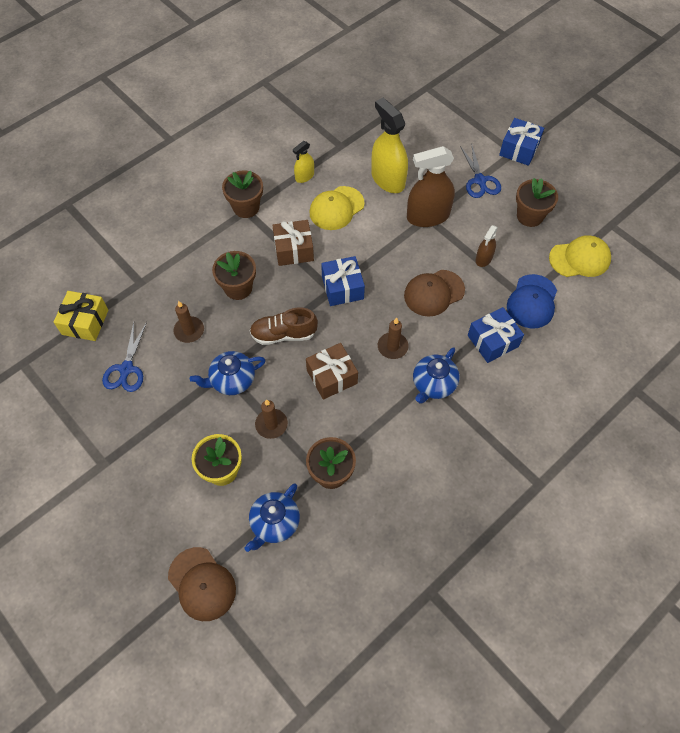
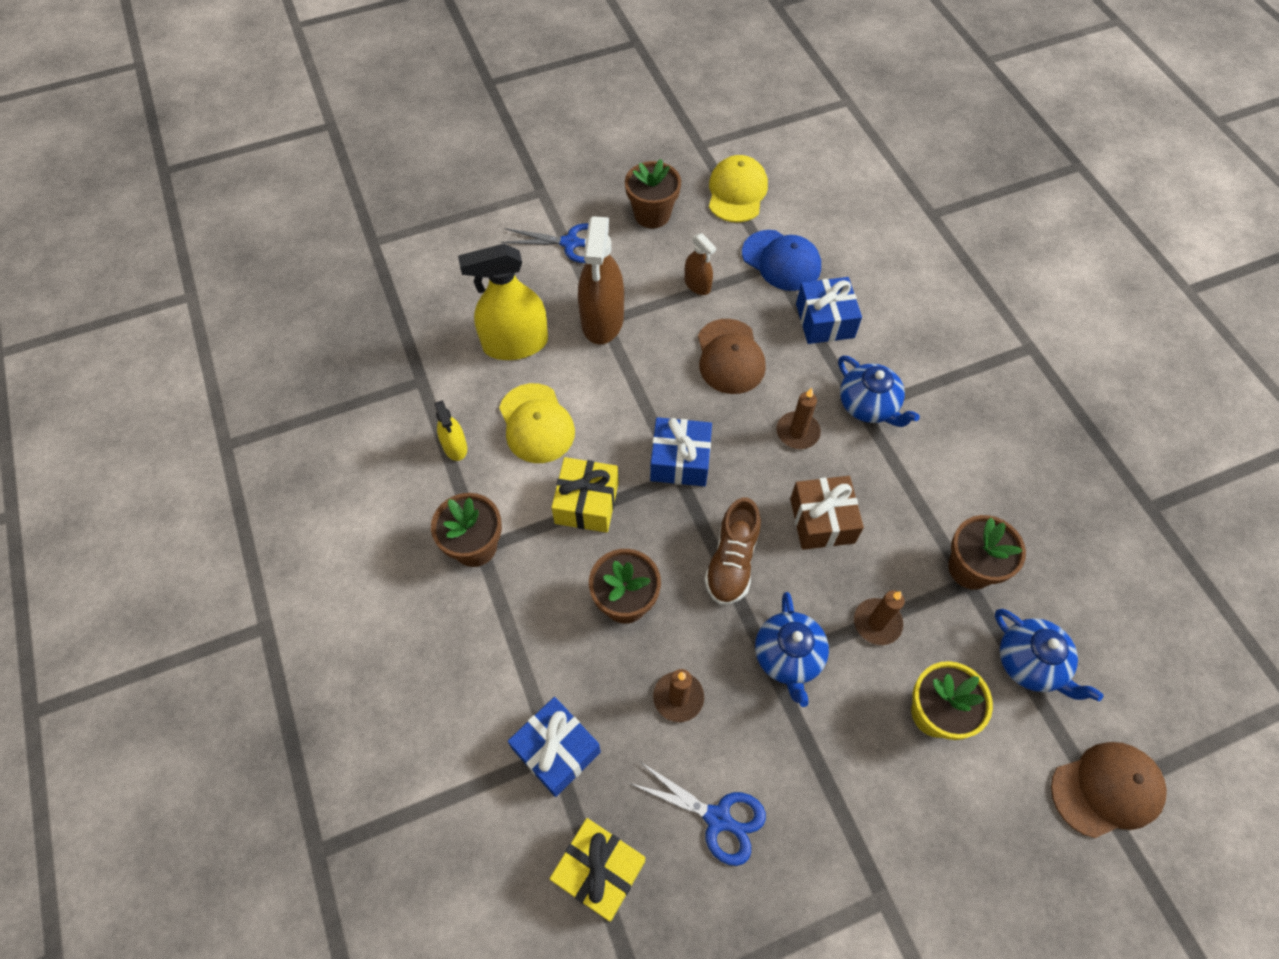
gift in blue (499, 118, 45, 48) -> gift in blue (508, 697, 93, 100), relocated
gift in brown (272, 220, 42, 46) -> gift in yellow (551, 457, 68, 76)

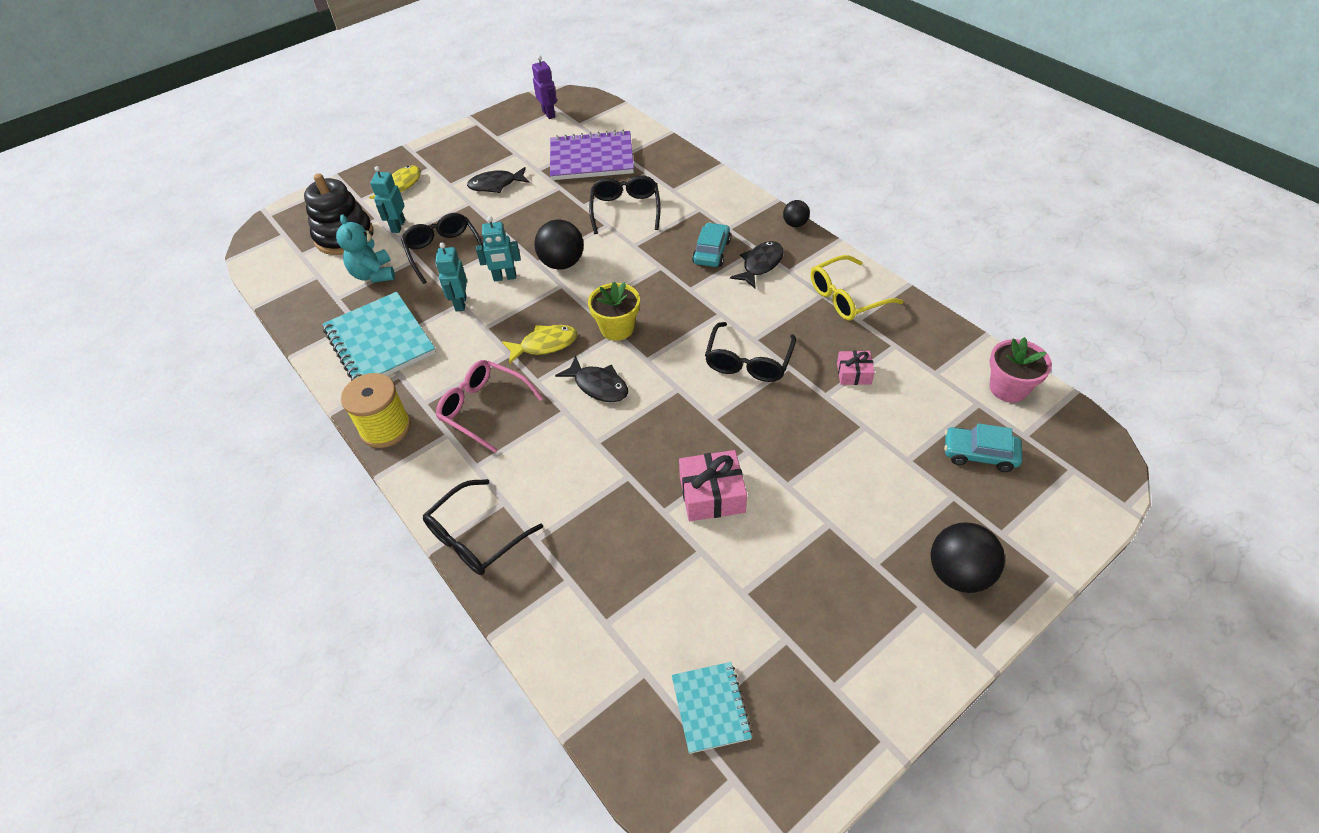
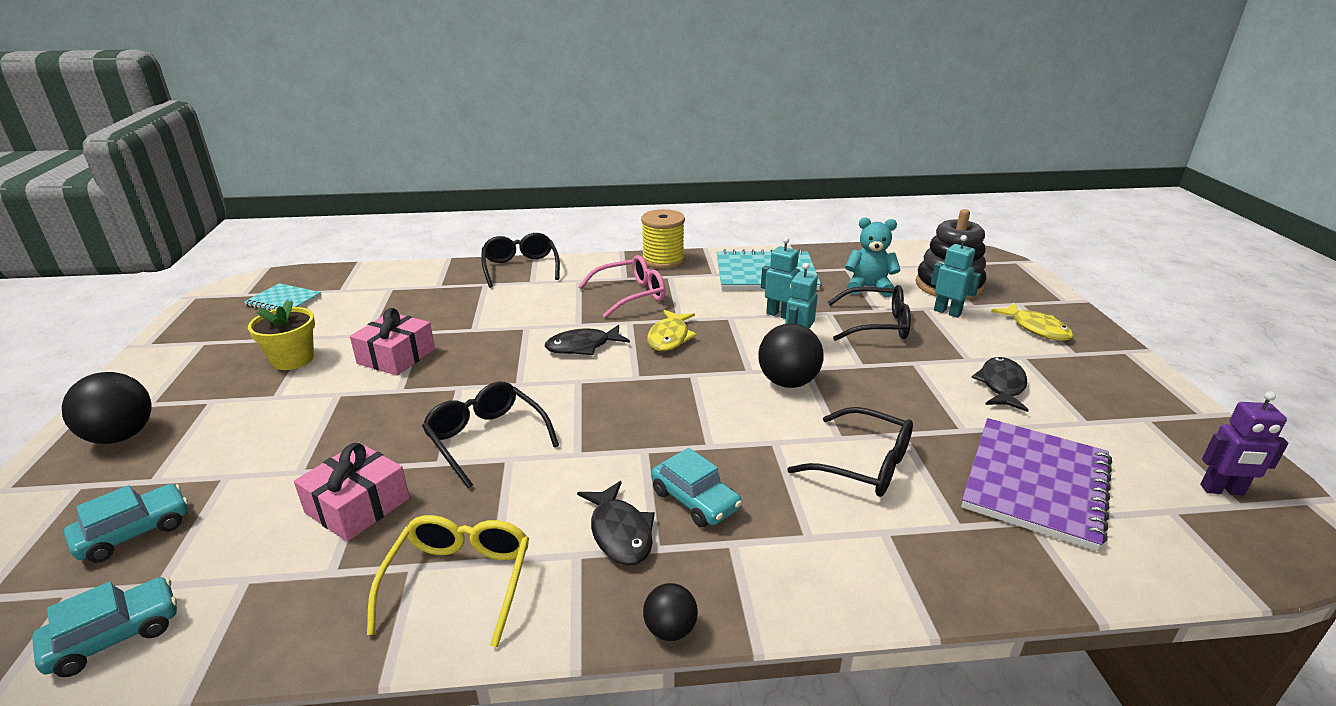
flower pot in pink (989, 337, 63, 66) -> car in turquoise (32, 577, 145, 100)
flower pot in yellow (588, 281, 52, 60) -> flower pot in yellow (248, 300, 67, 70), relocated
gift in pink (837, 351, 38, 34) -> gift in pink (294, 442, 116, 100), x1.66

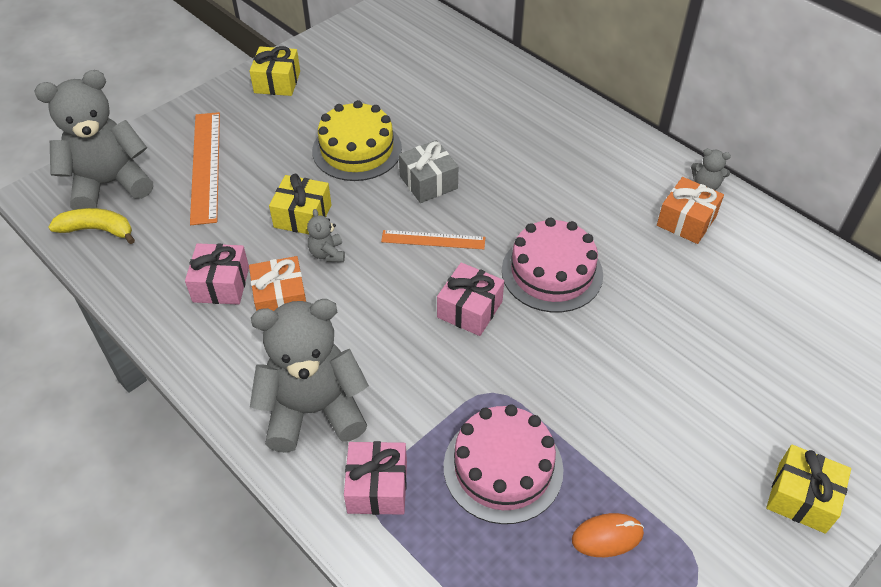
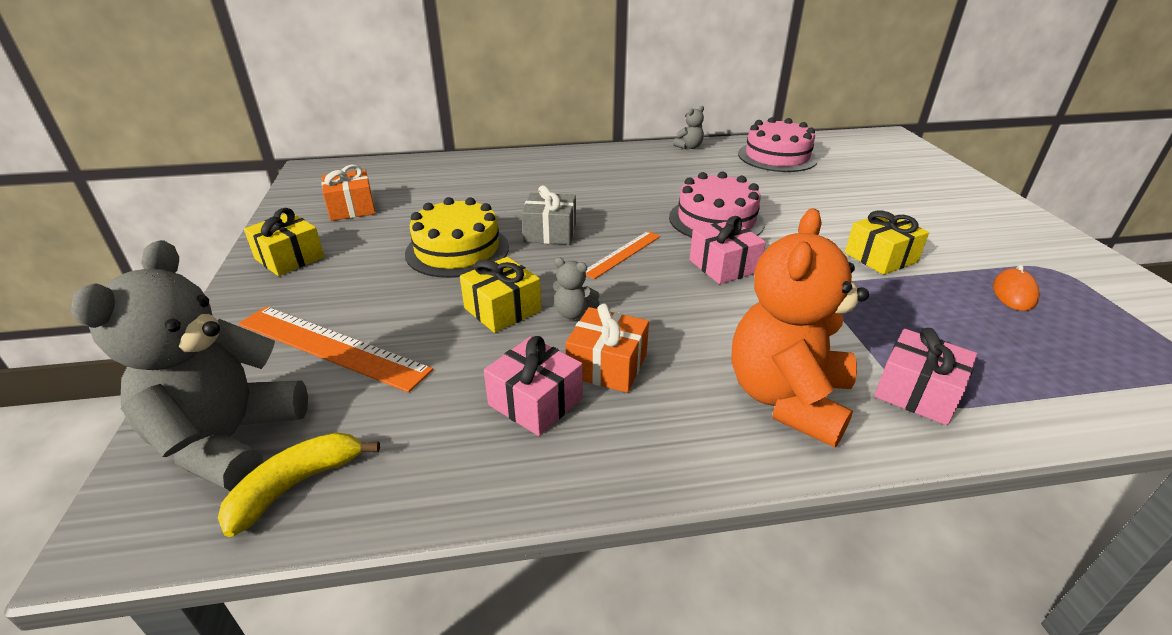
gift in orange (657, 177, 67, 67) -> gift in orange (322, 165, 54, 56), relocated
teddy bear in grey (250, 299, 119, 154) -> teddy bear in orange (731, 208, 138, 239)
cake in pink (443, 404, 120, 120) -> cake in pink (738, 117, 80, 55), relocated
gift in yellow (766, 444, 85, 90) -> gift in yellow (845, 210, 84, 65), relocated

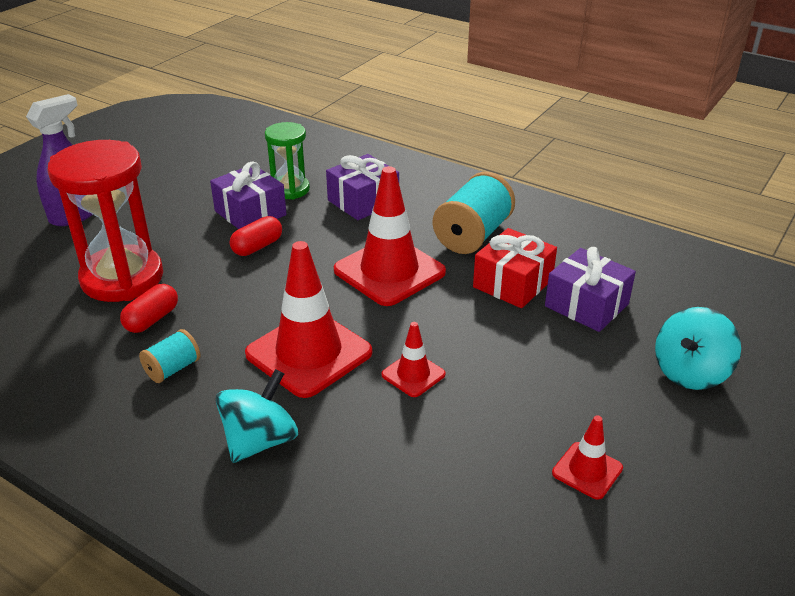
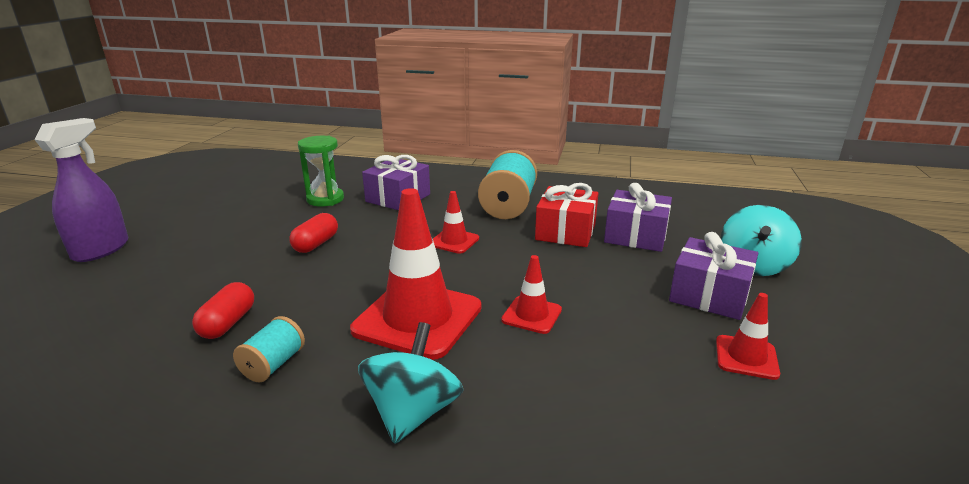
traffic cone in red (334, 166, 112, 140) -> traffic cone in red (433, 191, 46, 63), x0.49
gift in purple (210, 161, 76, 68) -> gift in purple (669, 232, 89, 88), relocated
hourglass in red (48, 140, 115, 162) -> none

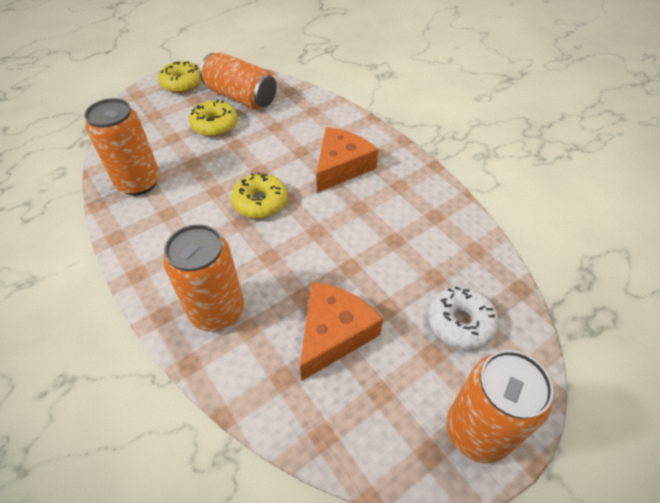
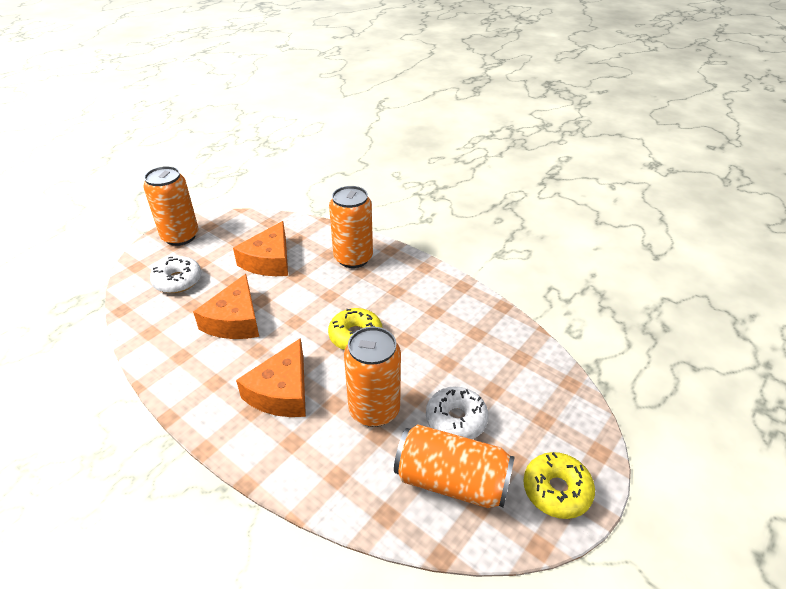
none -> cheese in orange (193, 274, 66, 65)
can in orange (84, 98, 76, 98) -> can in orange (344, 327, 57, 100), relocated
donut in yellow (189, 100, 49, 37) -> donut in white (426, 386, 63, 53)

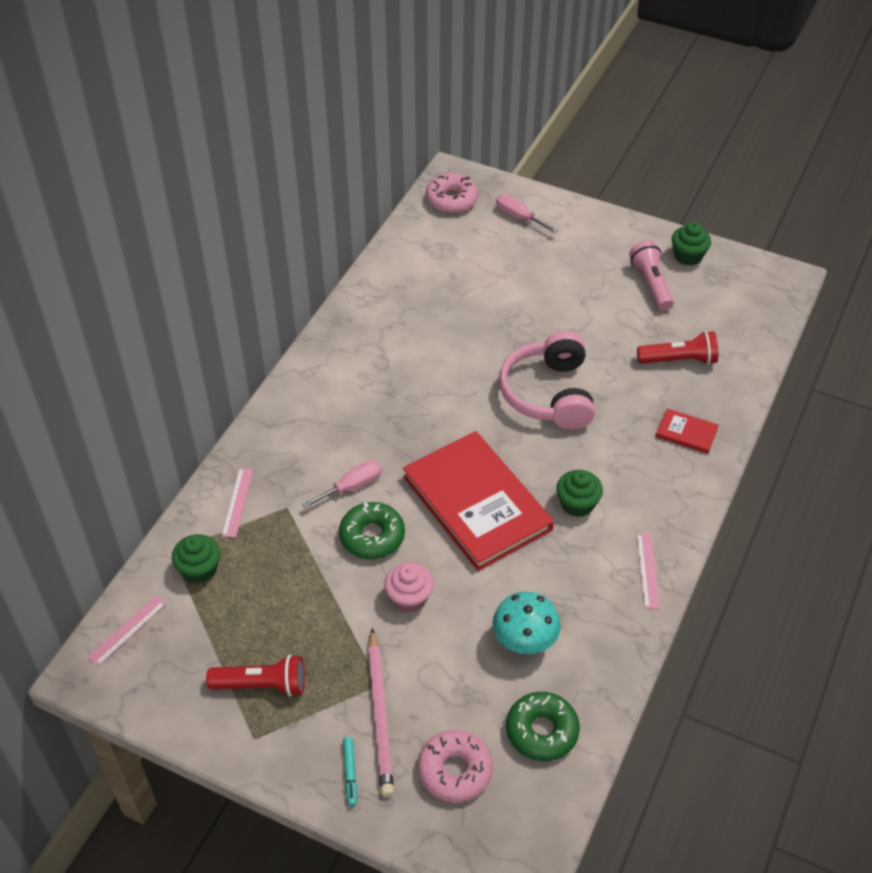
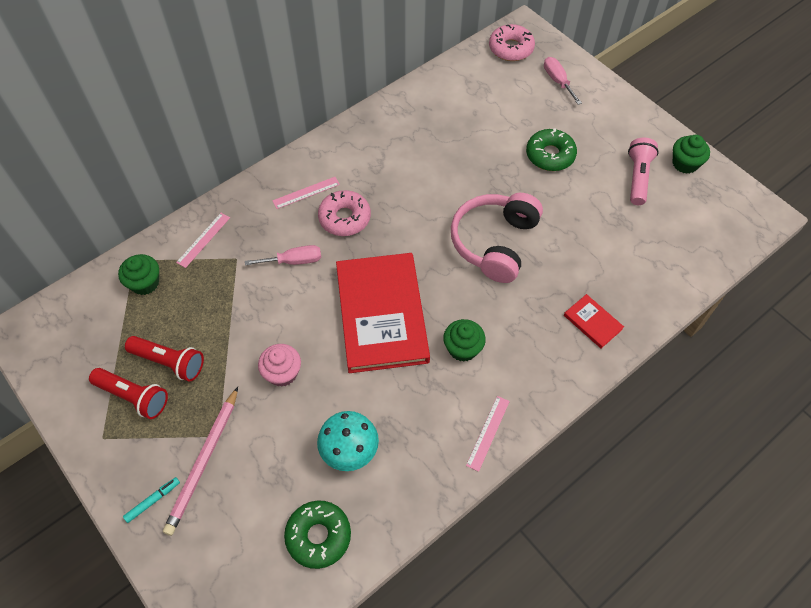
marker in turquoise (343, 737, 14, 70) -> marker in turquoise (123, 477, 57, 46), 150 degrees counterclockwise
flashlight in red (637, 331, 81, 34) -> flashlight in red (125, 336, 79, 46), relocated
ruler in pink (87, 596, 79, 70) -> ruler in pink (272, 177, 68, 32), relocated
donut in pink (418, 730, 75, 72) -> donut in pink (318, 190, 53, 46), relocated
donut in green (339, 502, 66, 57) -> donut in green (526, 128, 51, 43), relocated

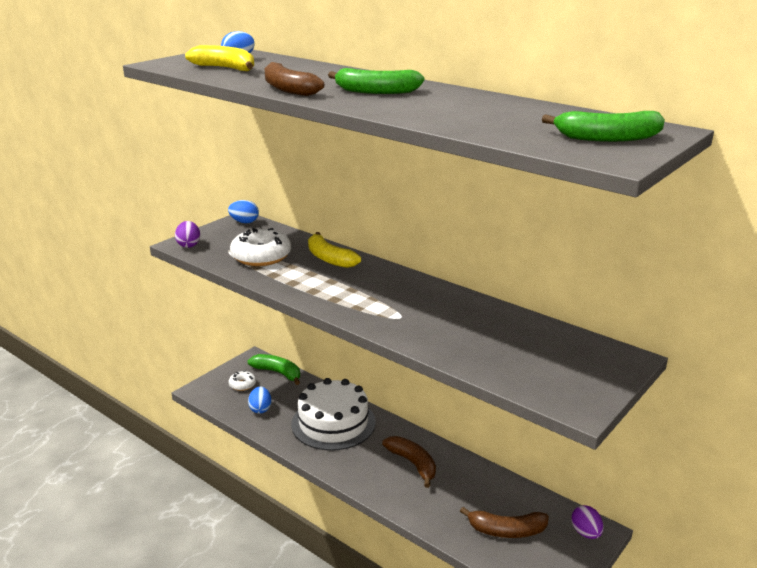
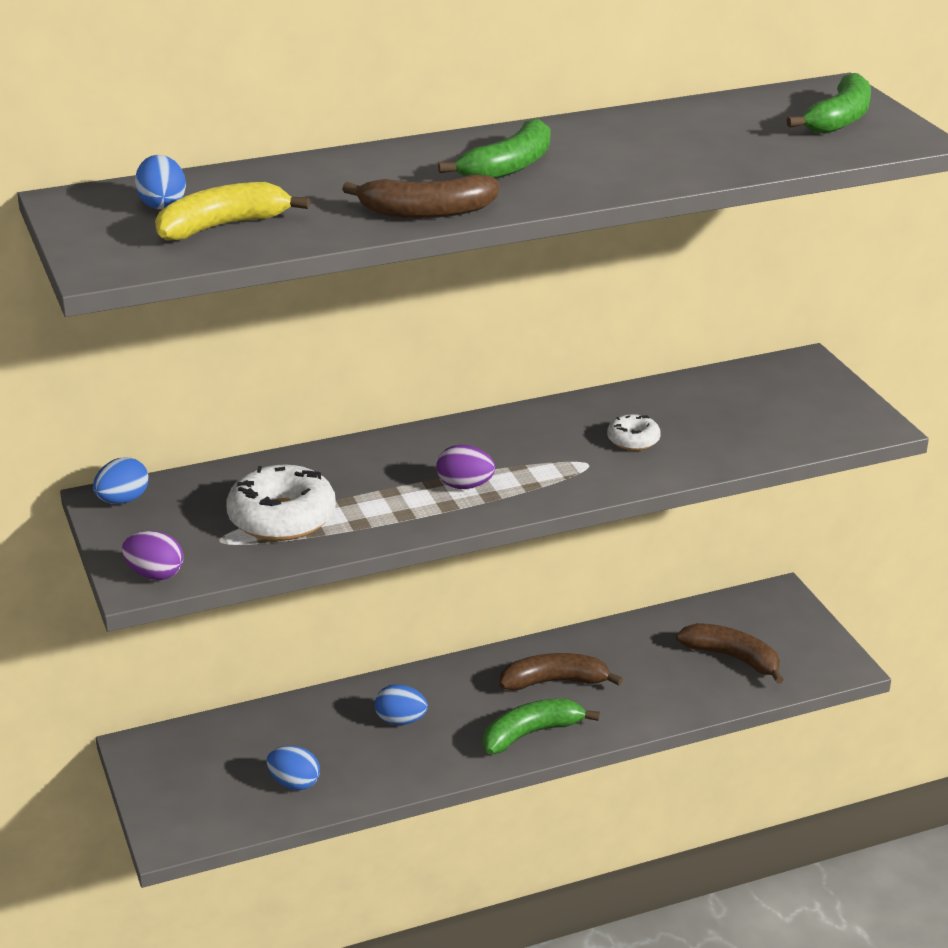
cake in white (291, 378, 85, 73) -> egg in blue (375, 684, 53, 41)
egg in purple (571, 505, 32, 34) -> egg in purple (436, 445, 59, 44), relocated
banana in green (248, 354, 52, 31) -> banana in green (483, 699, 117, 55), relocated
donut in white (228, 371, 28, 20) -> donut in white (607, 414, 54, 37), relocated
banana in brown (460, 507, 89, 31) -> banana in brown (676, 623, 108, 61), 90 degrees counterclockwise
banana in yellow (308, 232, 53, 36) -> none

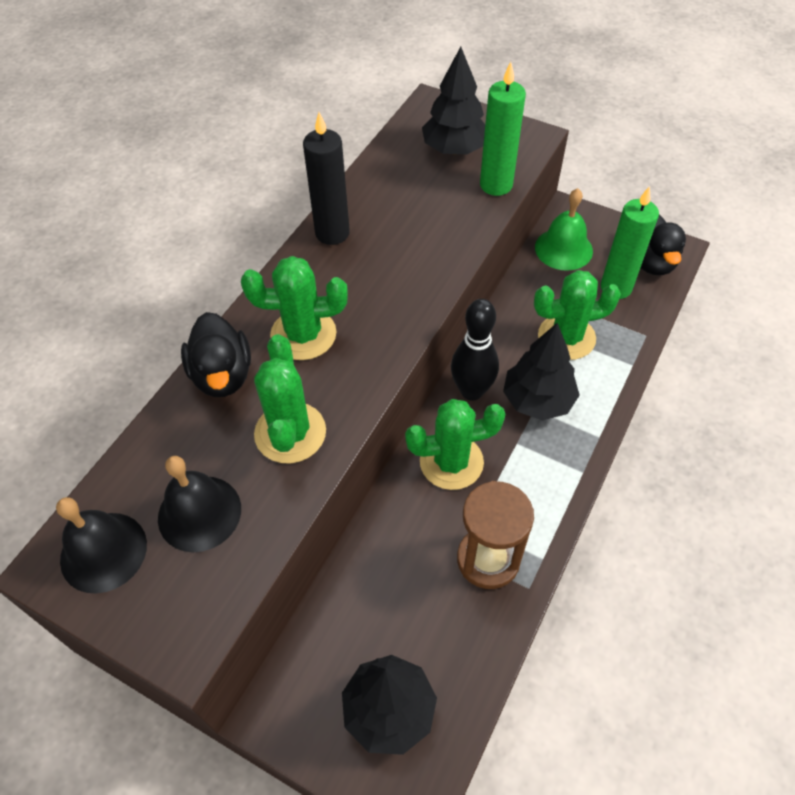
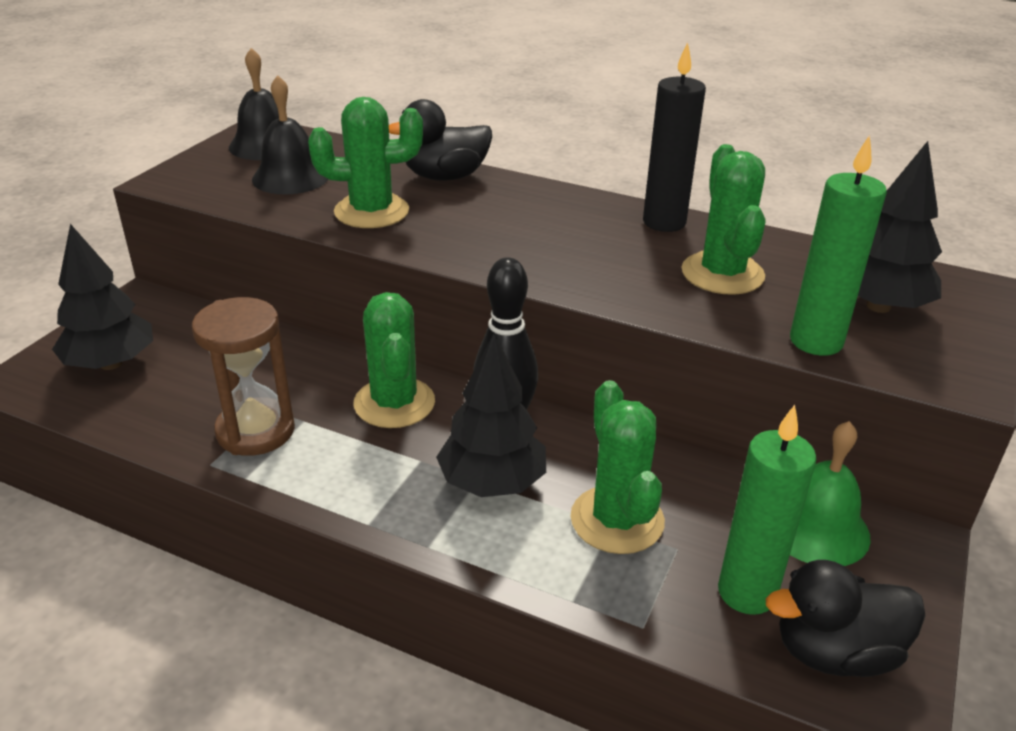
cactus in green (241, 256, 107, 104) -> cactus in green (682, 144, 83, 151), relocated

